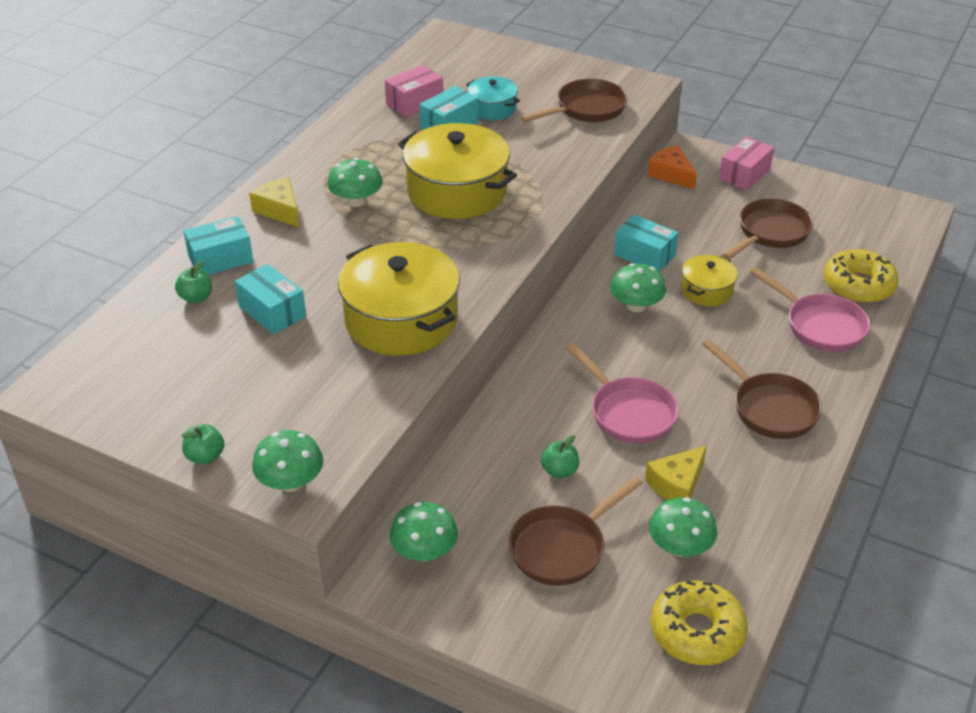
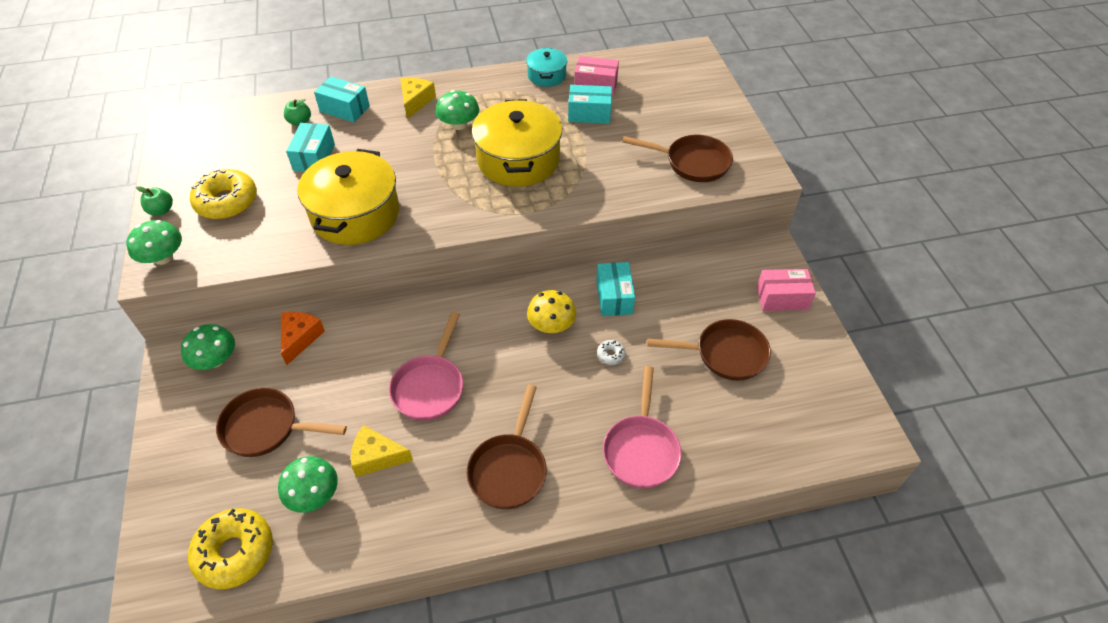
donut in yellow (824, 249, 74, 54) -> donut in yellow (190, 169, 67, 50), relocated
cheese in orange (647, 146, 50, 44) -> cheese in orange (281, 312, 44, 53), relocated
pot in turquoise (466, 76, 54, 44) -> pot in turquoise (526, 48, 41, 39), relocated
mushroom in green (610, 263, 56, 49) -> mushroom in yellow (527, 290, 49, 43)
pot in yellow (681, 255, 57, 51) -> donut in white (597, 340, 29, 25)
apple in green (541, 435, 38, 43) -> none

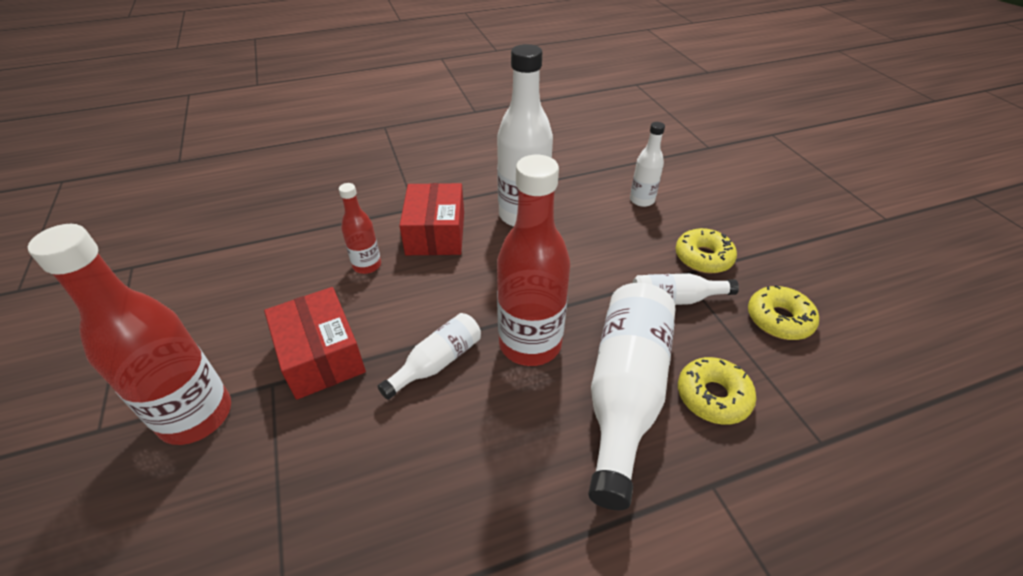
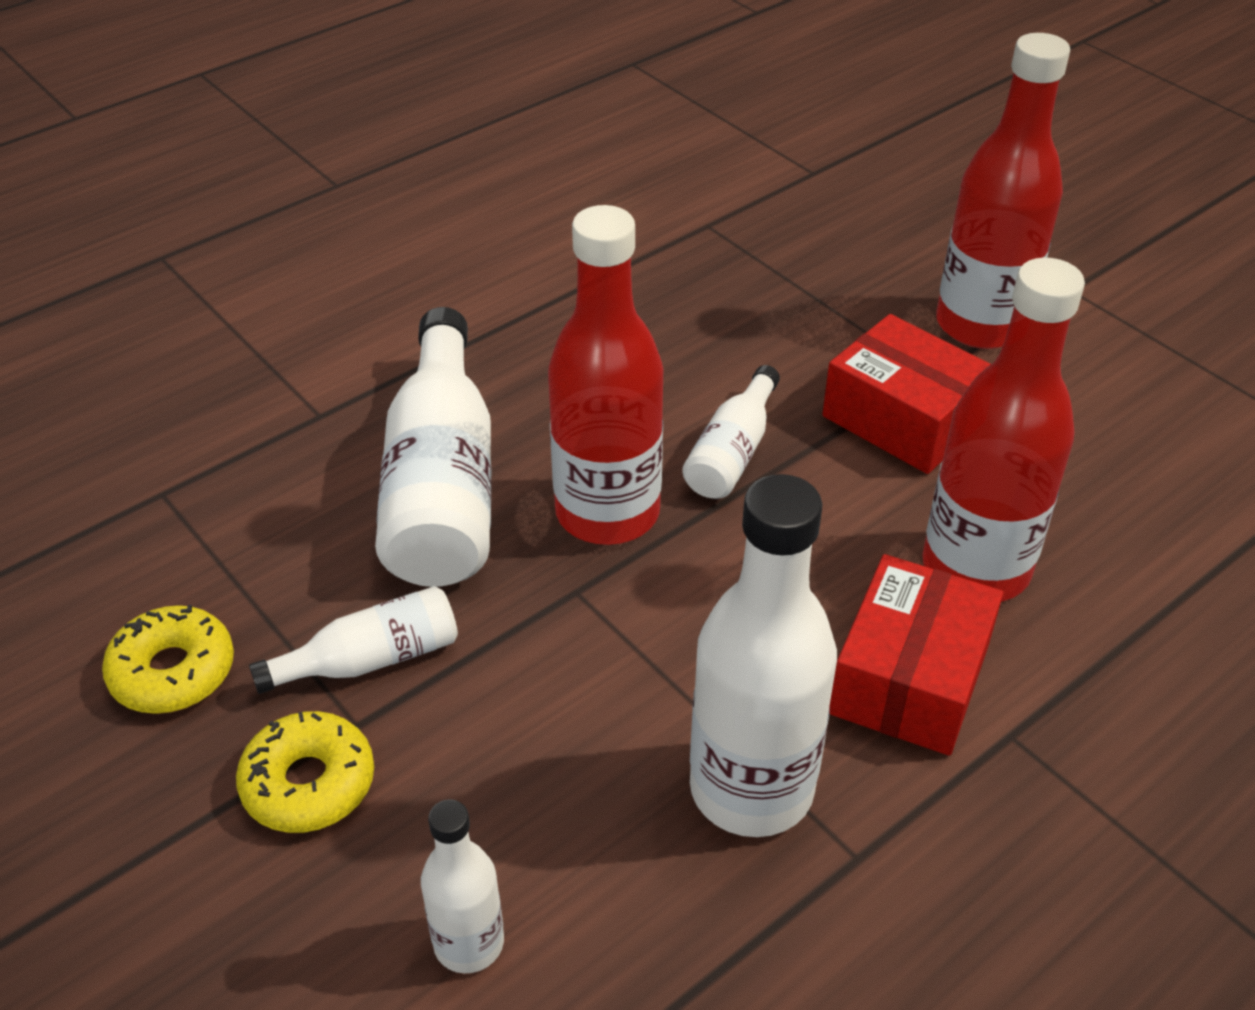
box in red (399, 183, 65, 72) -> box in red (829, 554, 174, 202), 45 degrees clockwise
bottle in red (339, 183, 42, 91) -> bottle in red (922, 258, 163, 344), x1.91
donut in yellow (678, 357, 78, 68) -> none

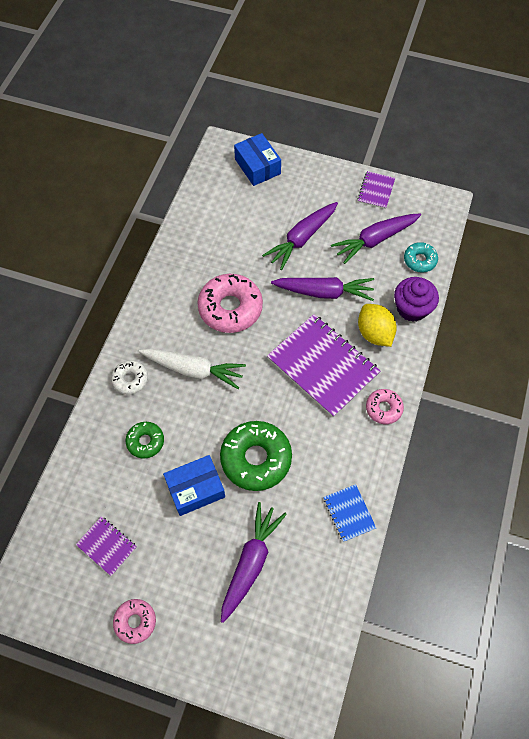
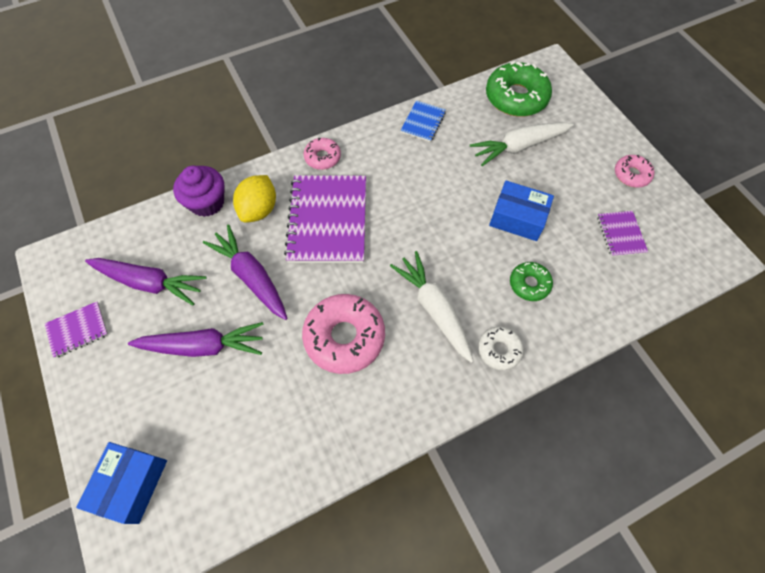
carrot in purple (221, 502, 66, 121) -> carrot in white (470, 122, 104, 44)
donut in green (220, 421, 72, 70) -> donut in green (486, 61, 66, 56), relocated
donut in turquoise (404, 242, 34, 31) -> none

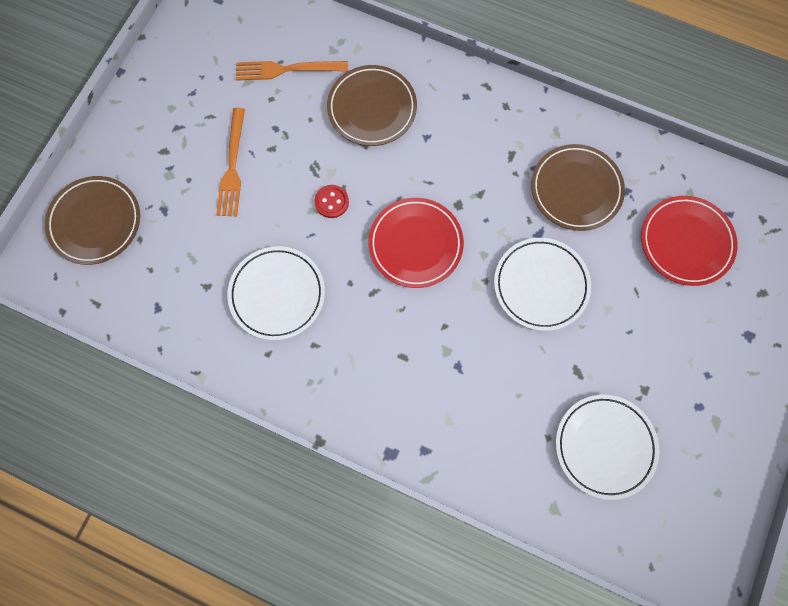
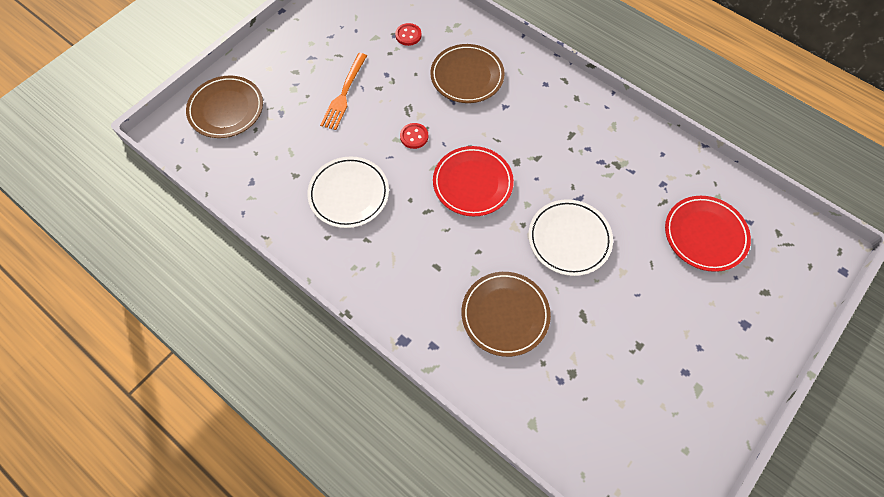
fork in orange (236, 61, 112, 20) -> button in red (395, 23, 27, 23)
plate in brown (531, 144, 94, 87) -> plate in brown (462, 272, 89, 85), relocated
plate in white (556, 395, 103, 105) -> none

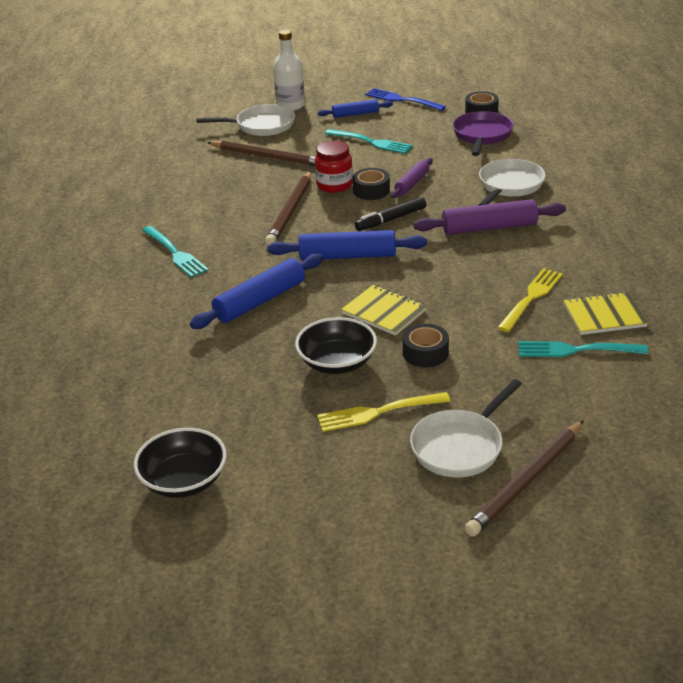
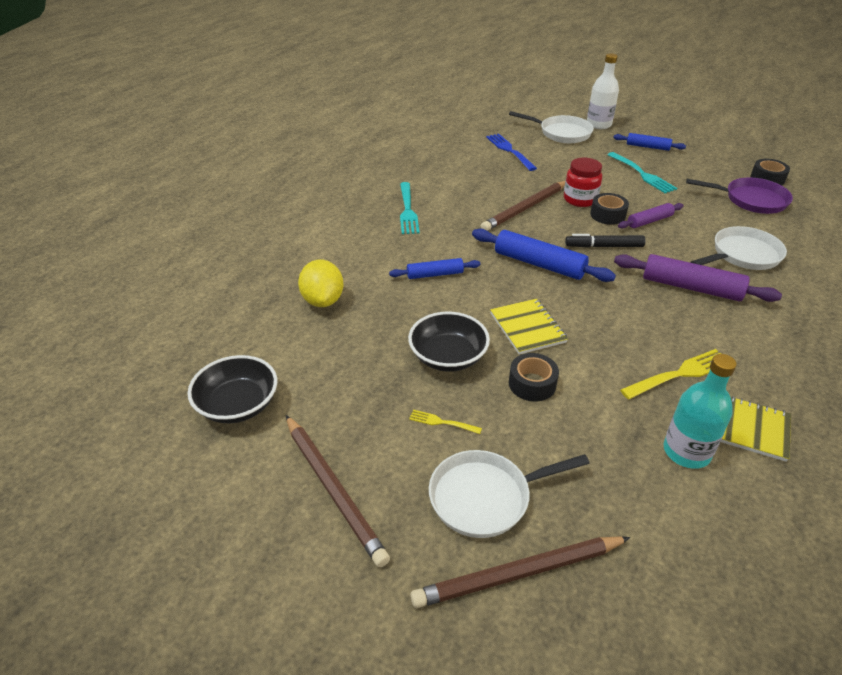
pencil in brown (207, 141, 108, 26) -> pencil in brown (286, 415, 104, 152), relocated
none -> lemon in yellow (298, 260, 46, 47)
rolling pin in blue (190, 253, 133, 76) -> rolling pin in blue (389, 258, 91, 21), x0.60
fork in yellow (317, 392, 134, 40) -> fork in yellow (409, 410, 73, 24), x0.53
fork in blue (365, 88, 81, 23) -> fork in blue (486, 134, 51, 37), relocated
fork in turquoise (518, 341, 130, 16) -> bottle in turquoise (663, 354, 74, 115)
pan in purple (453, 111, 61, 45) -> pan in purple (686, 178, 107, 36), 60 degrees clockwise

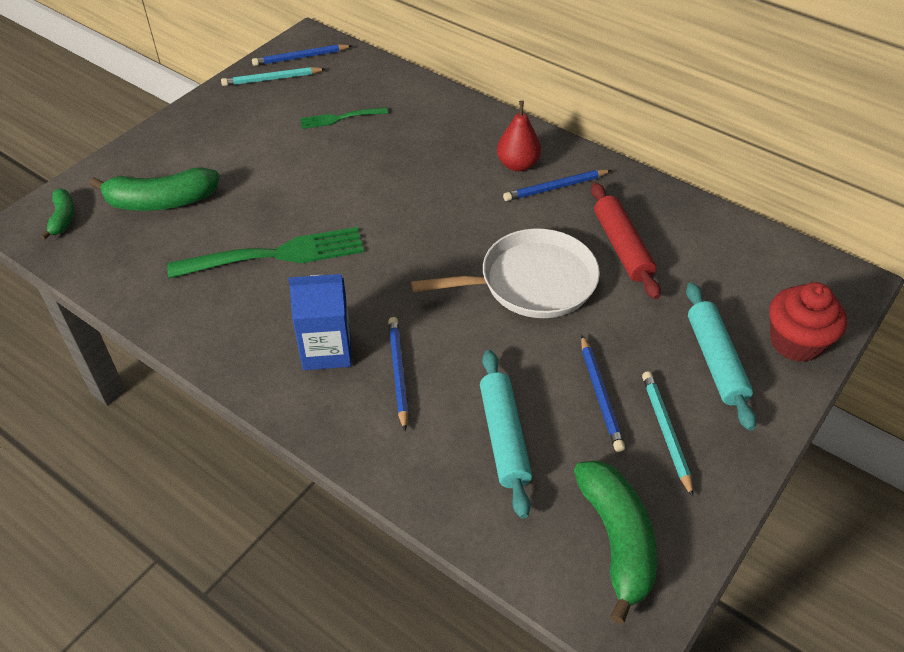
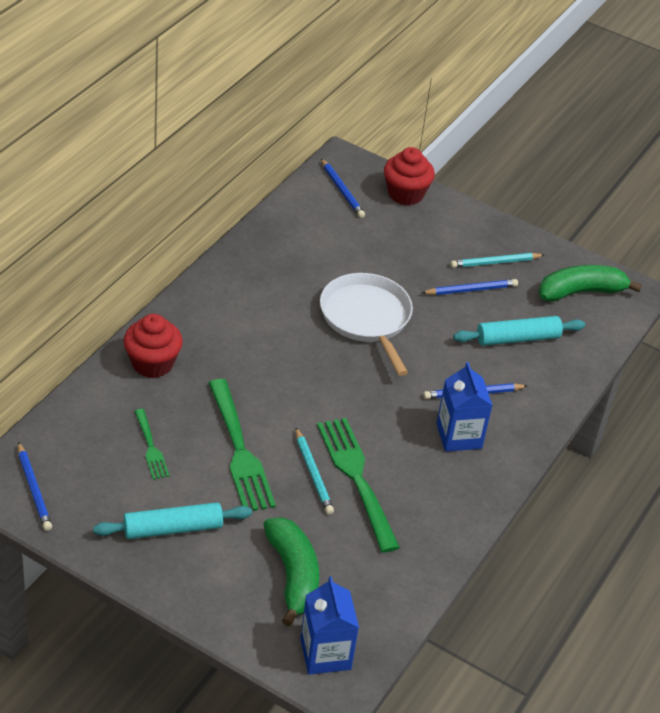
rolling pin in turquoise (686, 282, 70, 148) -> rolling pin in turquoise (93, 502, 159, 37), relocated
none -> cupcake in red (123, 314, 60, 64)
none -> fork in green (209, 379, 67, 132)
pencil in turquoise (221, 67, 104, 19) -> pencil in turquoise (296, 428, 38, 87), relocated
banana in green (41, 189, 33, 51) -> carton in blue (300, 576, 59, 99)
pencil in blue (503, 170, 109, 31) -> pencil in blue (321, 158, 44, 60), relocated
pear in red (497, 101, 44, 71) -> none
rolling pin in red (591, 182, 70, 117) -> none

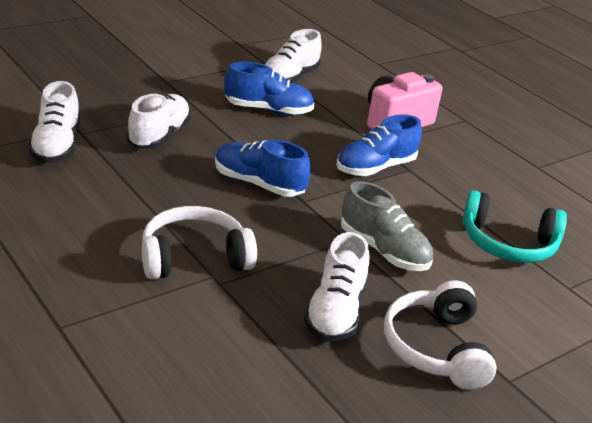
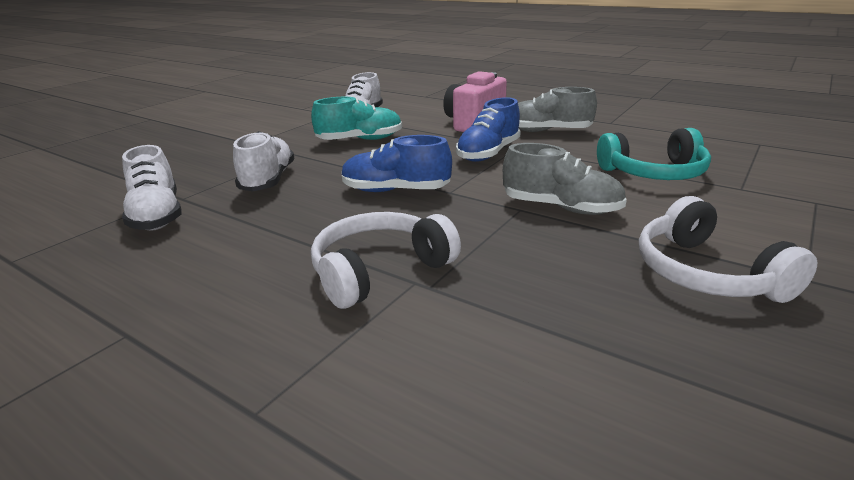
shoe in blue (225, 62, 90, 53) -> shoe in turquoise (311, 97, 91, 43)
none -> shoe in grey (518, 87, 79, 45)
shoe in white (304, 232, 66, 110) -> none

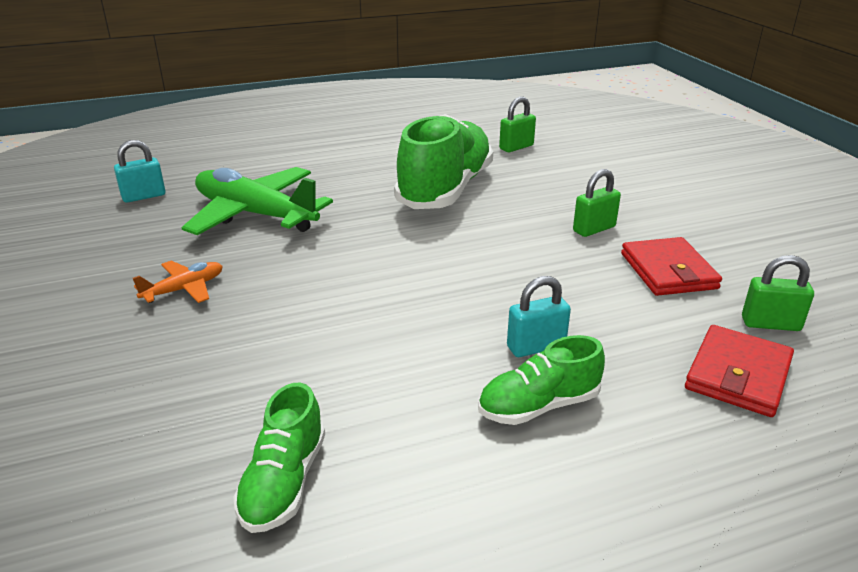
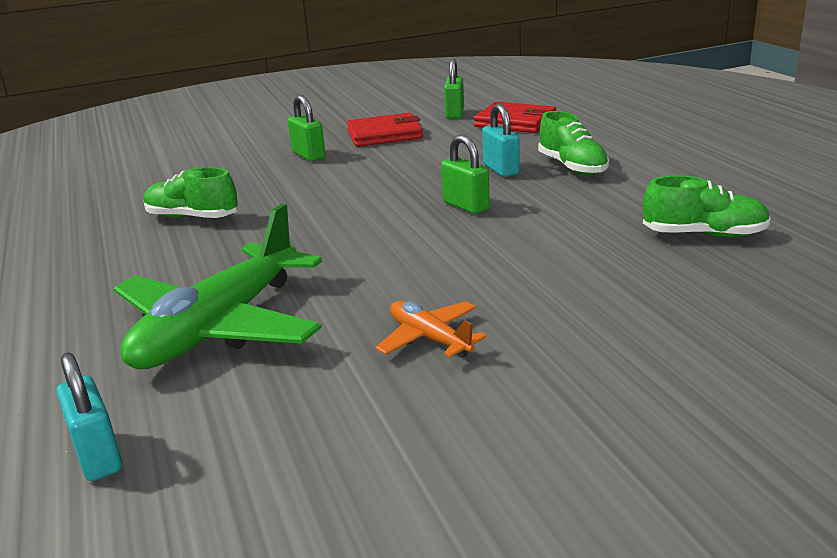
shoe in green (394, 114, 99, 95) -> shoe in green (143, 167, 95, 51), x0.52
padlock in green (499, 97, 37, 55) -> padlock in green (441, 135, 49, 79), relocated

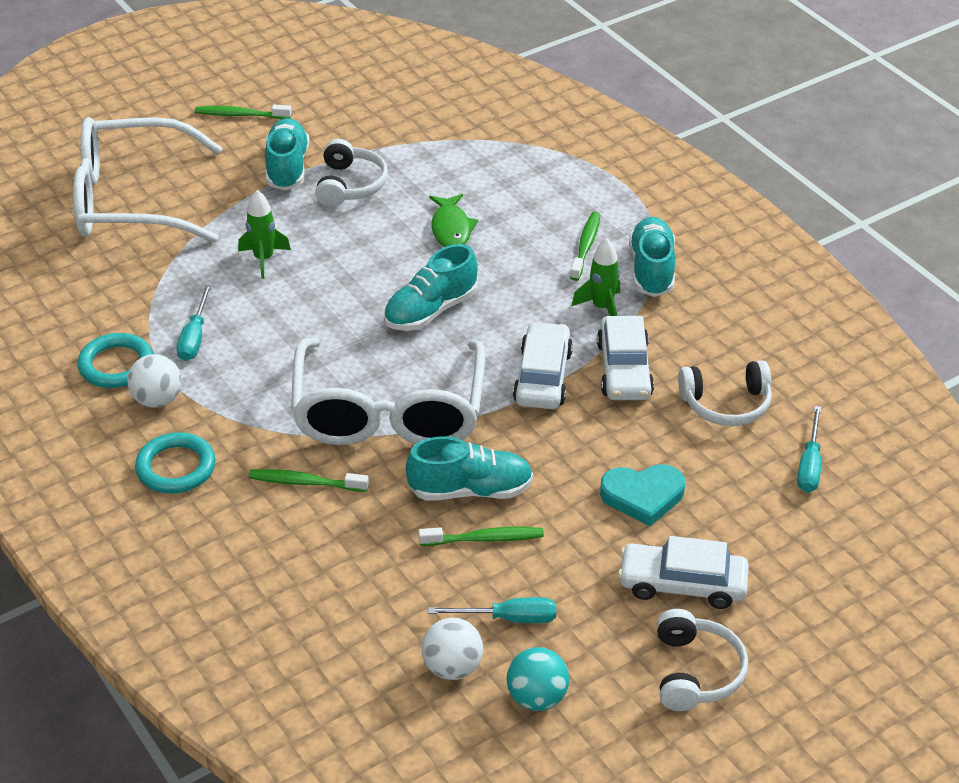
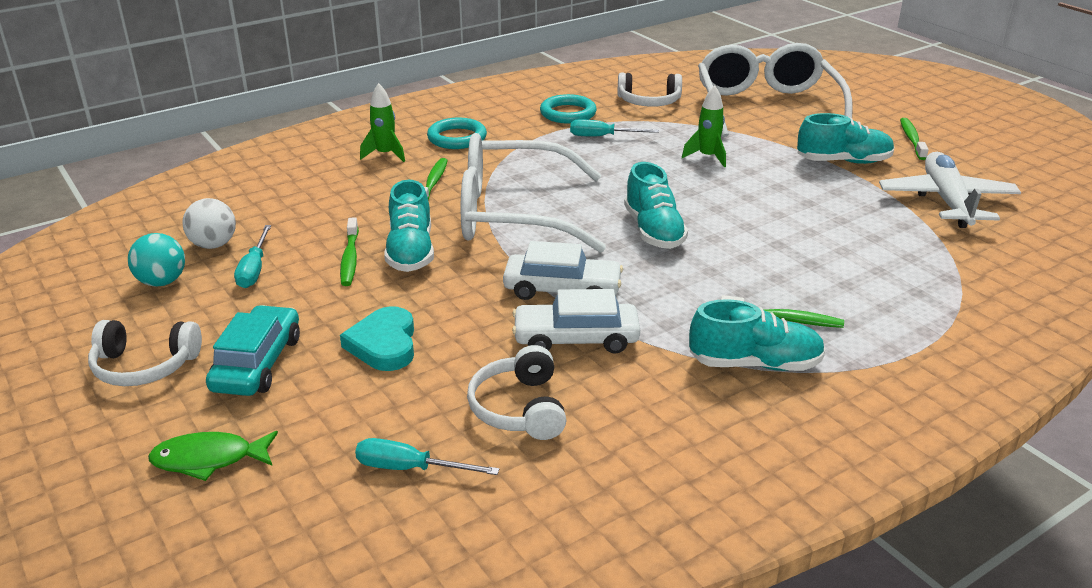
fish in green (429, 194, 49, 53) -> fish in green (148, 431, 130, 50), relocated
car in white (618, 536, 131, 73) -> car in turquoise (206, 305, 94, 91)
rocket in green (572, 238, 48, 78) -> rocket in green (360, 83, 45, 79), relocated
headphones in white (315, 139, 73, 68) -> headphones in white (617, 72, 65, 35), relocated
shoe in turquoise (384, 244, 94, 87) -> shoe in turquoise (624, 162, 64, 87), 150 degrees counterclockwise
none -> plane in white (879, 152, 142, 76)
ball in white (127, 354, 55, 54) -> none

